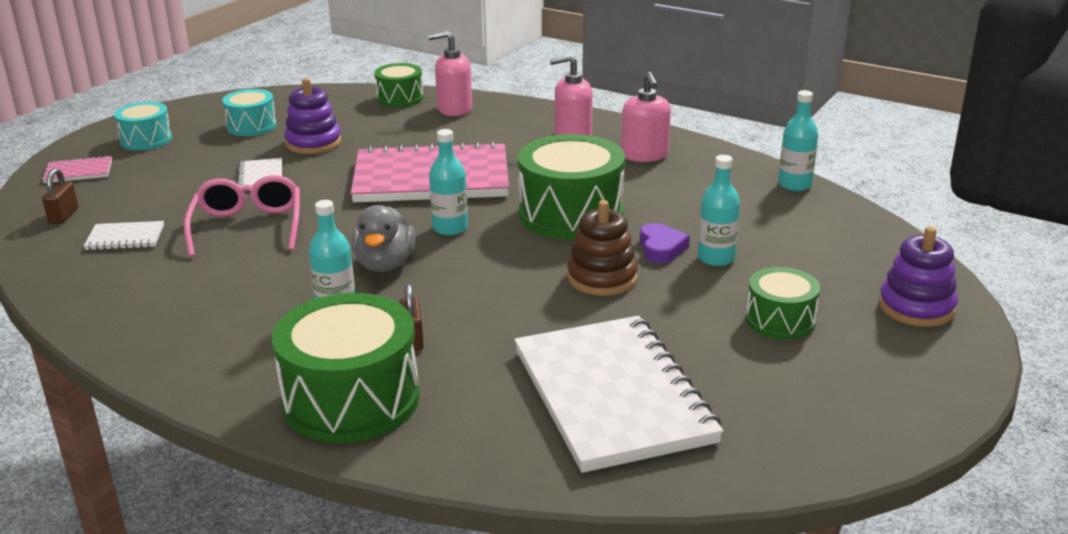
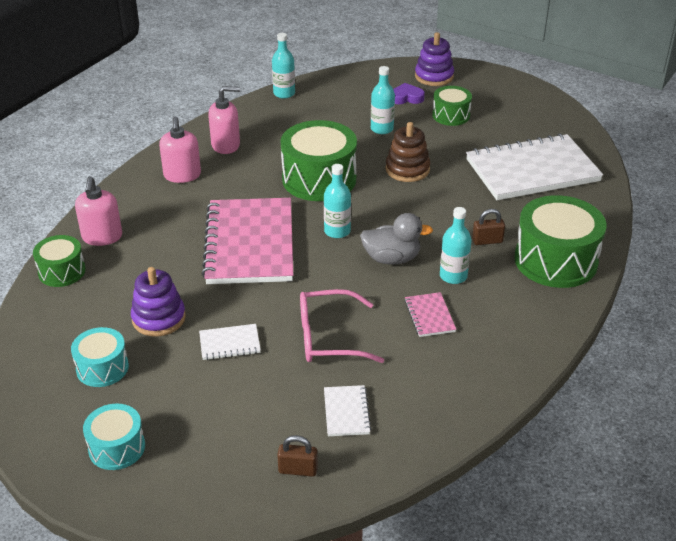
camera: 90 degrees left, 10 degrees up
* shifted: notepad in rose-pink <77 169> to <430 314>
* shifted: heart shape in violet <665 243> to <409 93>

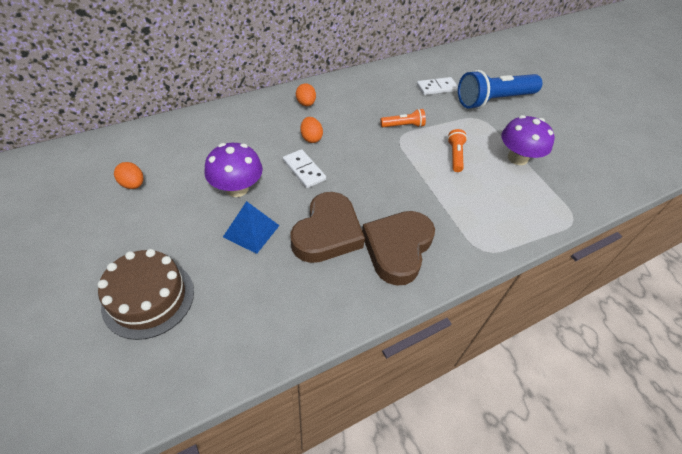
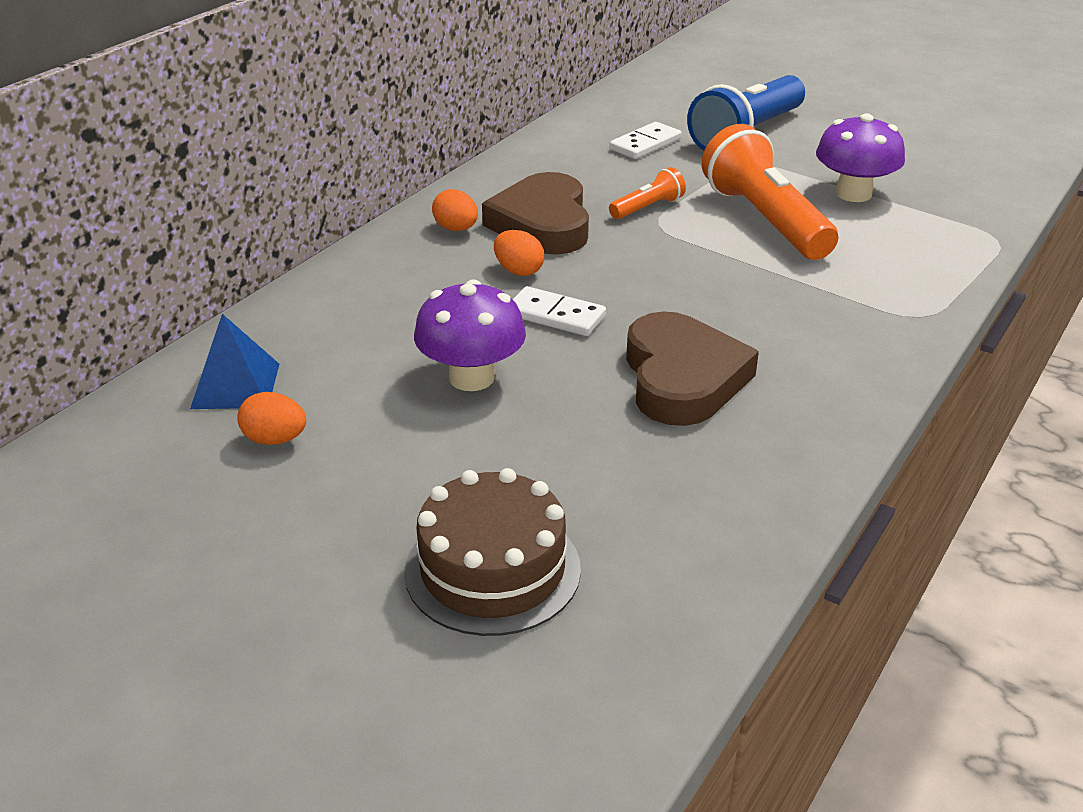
camera: 25 degrees left, 15 degrees down
* shifted: solid pyramid in cobalt <251 227> to <234 361>
* shifted: heart shape in brown <398 248> to <535 213>
* scaled: flashlight in orange <457 150> = <770 192> x2.13

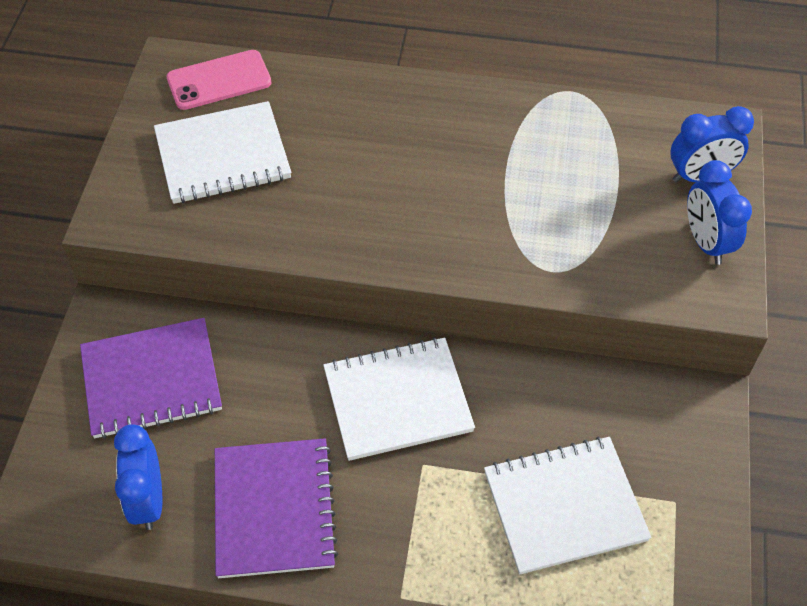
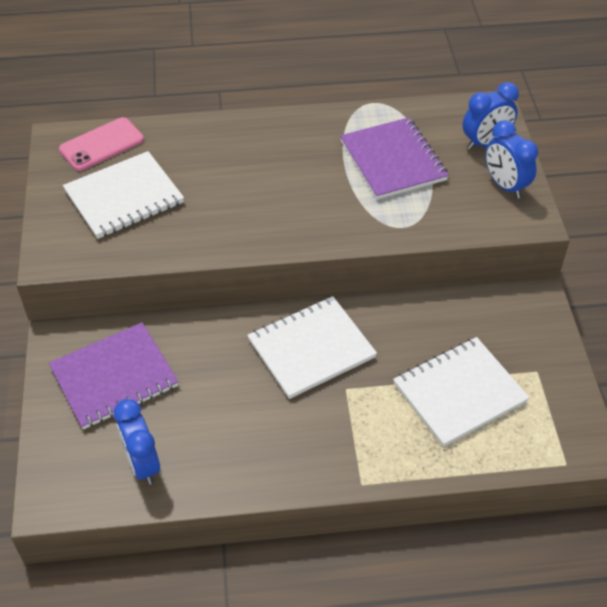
camera: 15 degrees left, 5 degrees down
* shifted: notepad in violet <276 508> to <394 158>

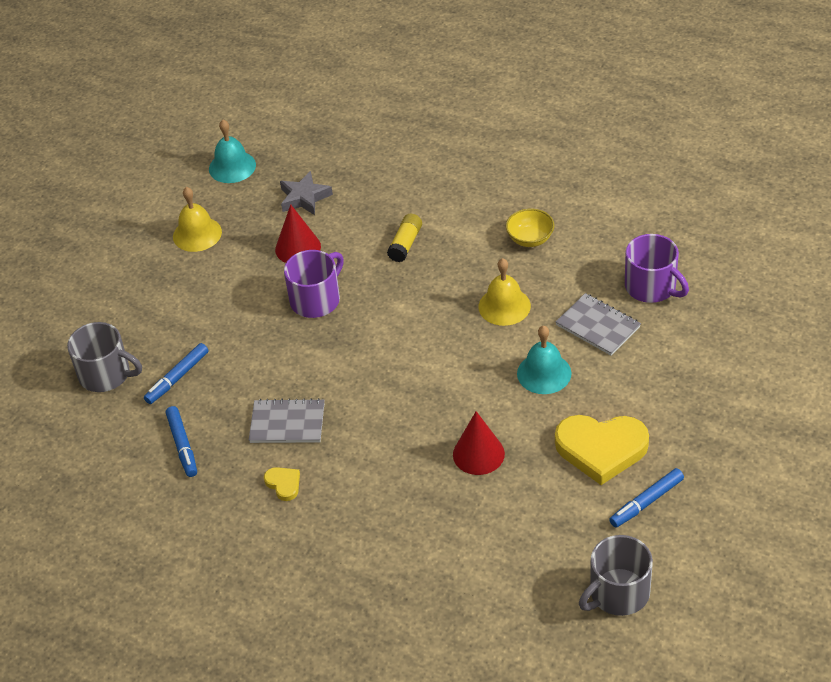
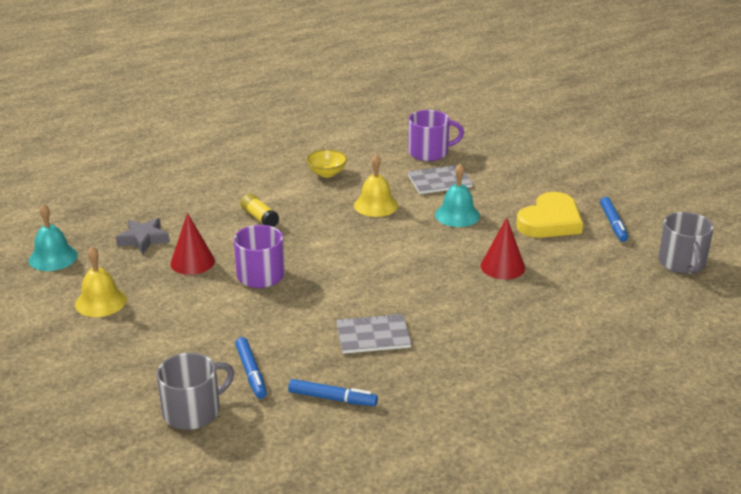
camera: 60 degrees left, 15 degrees down
* gone: heart shape in yellow <282 484>
* rotated: notepad in grey <287 420> = <374 334> 45 degrees clockwise

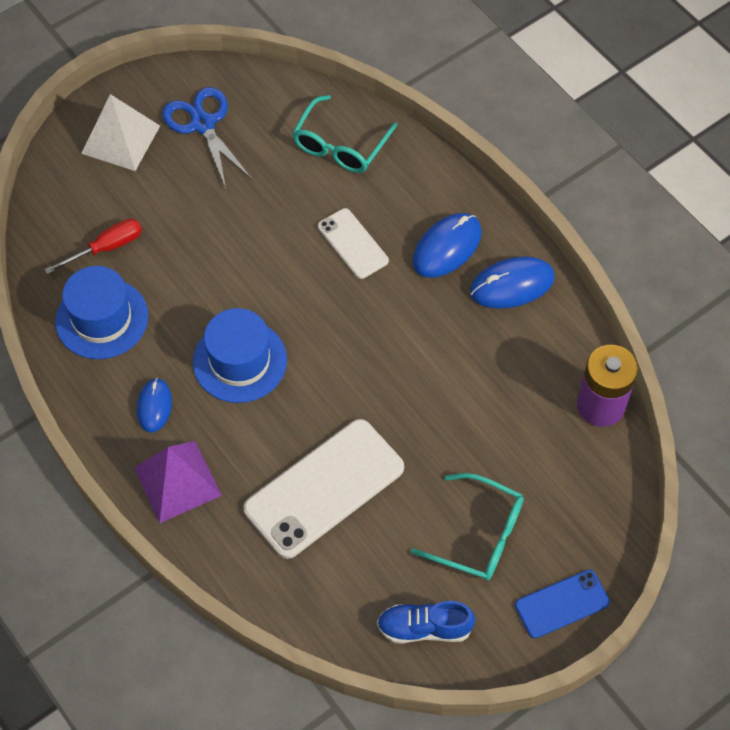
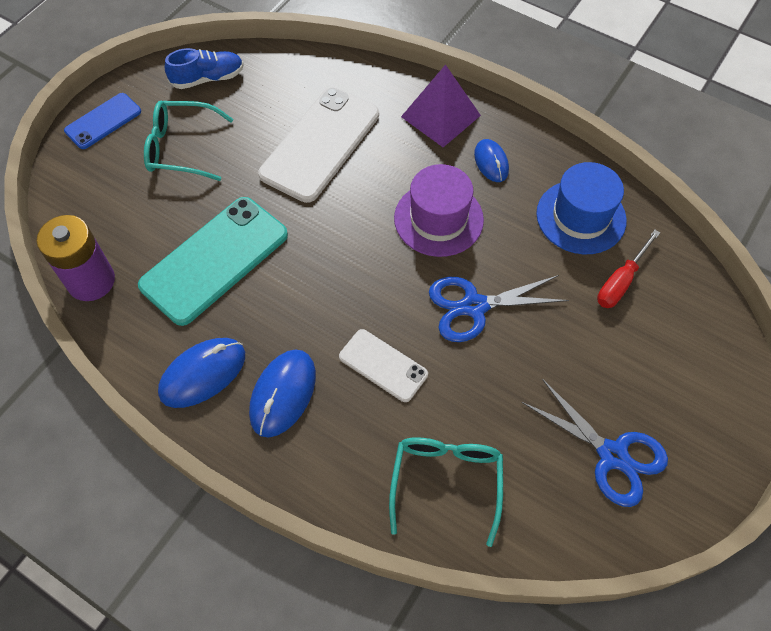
camera: 160 degrees right, 0 degrees up
* gone: solid pyramid in snow-white <120 132>
* new: mobile phone in aqua <213 261>
* new: pair of scissors in cobalt <499 308>
* repainted: hat in cobalt <240 355> to hat in violet <439 210>

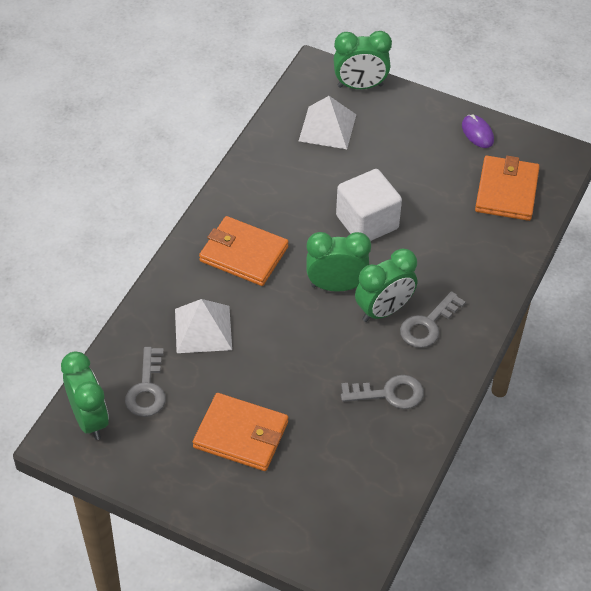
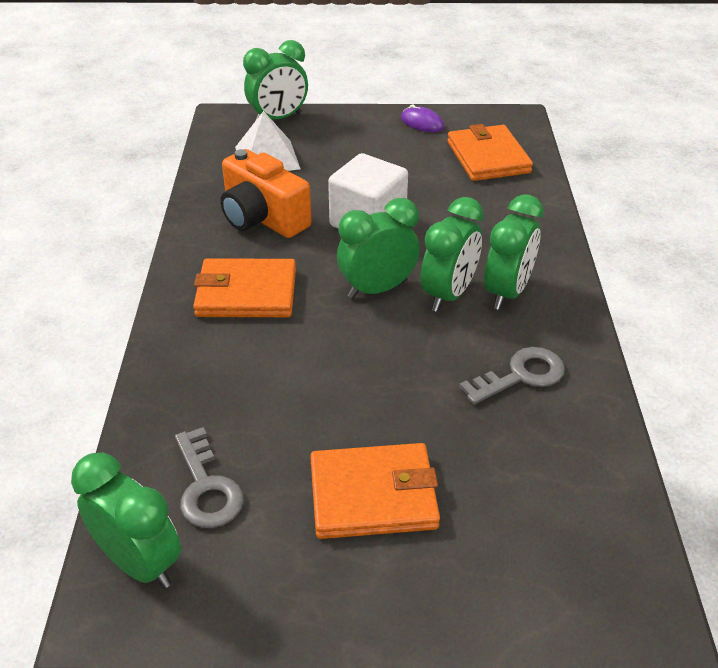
camera: 25 degrees left, 10 degrees down
* gone: solid pyramid in snow-white <203 326>
* new: photo camera in orange <266 193>
* swapped: latchkey in grey <433 319> to clock in emerald <513 252>

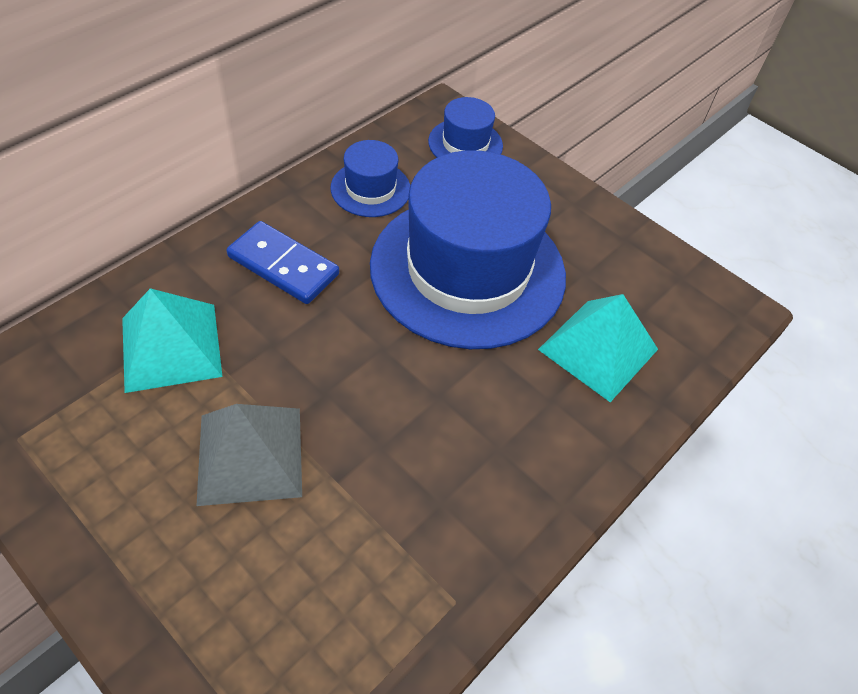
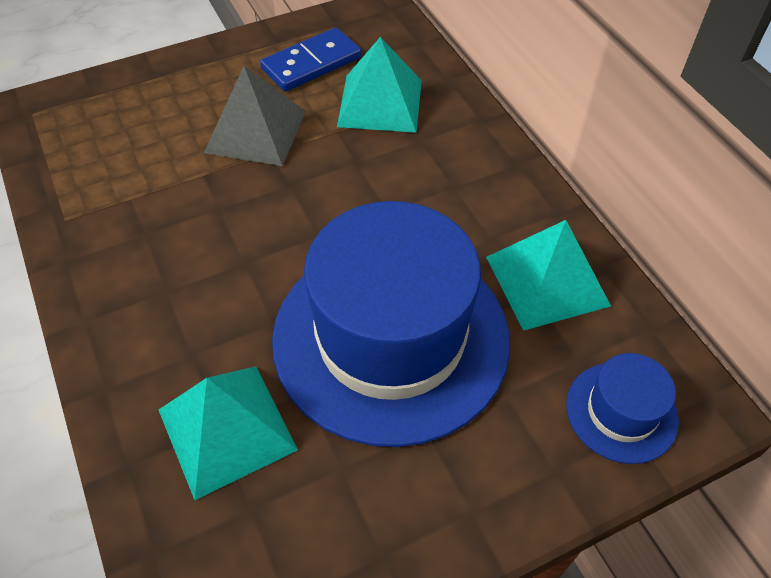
camera: 115 degrees right, 0 degrees up
* shifted: domino tile in cobalt <282 262> to <311 59>
* swapped: hat in cobalt <370 178> to solid pyramid in aqua <548 275>

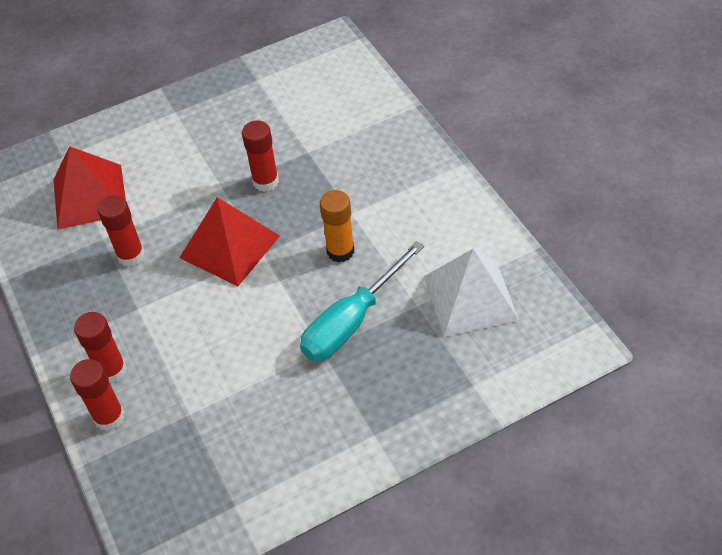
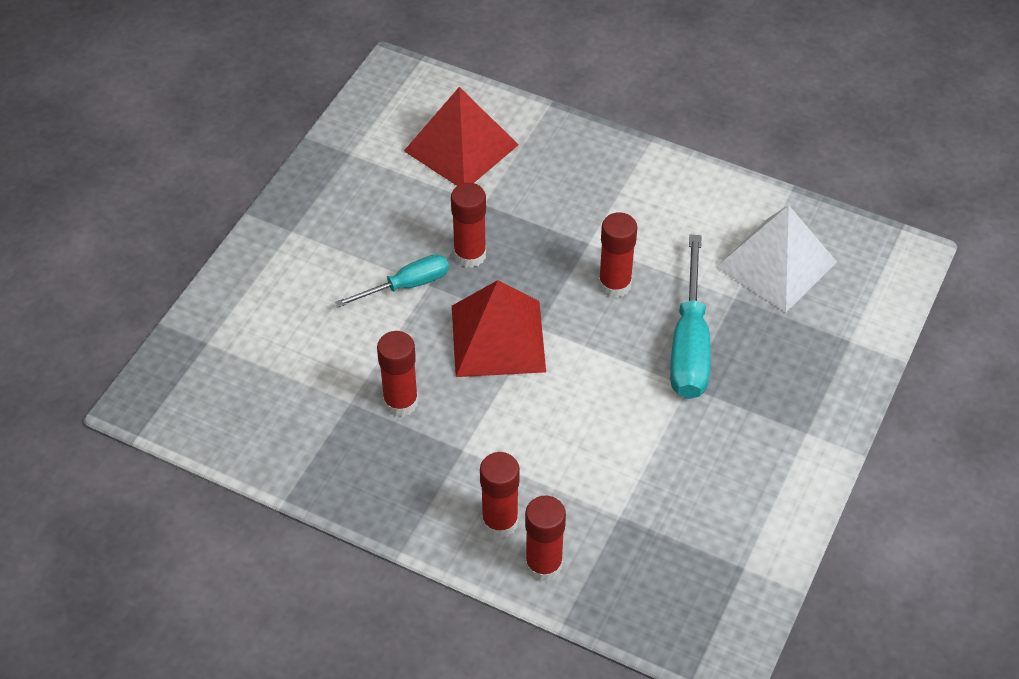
camera: 40 degrees left, 0 degrees up
* new: hand screwdriver in aqua <392 280>
* shifted: solid pyramid in crimson <90 188> to <461 136>
* repainted: stick of glue in orange <337 226> to stick of glue in crimson <618 255>

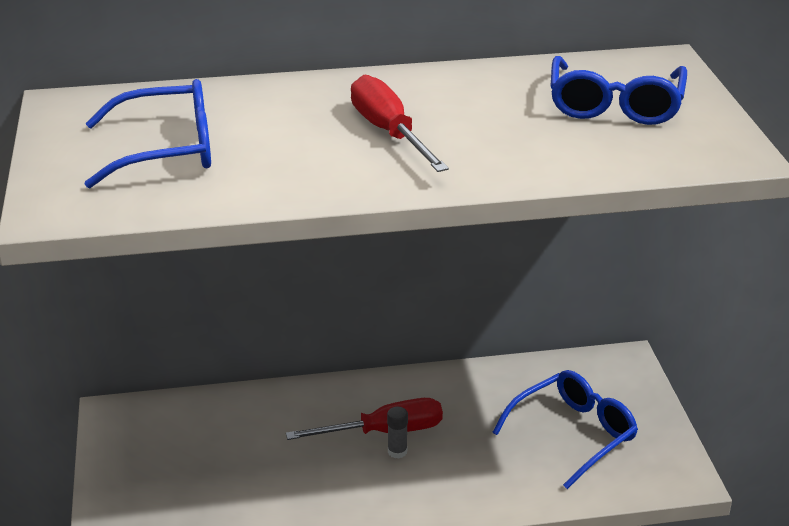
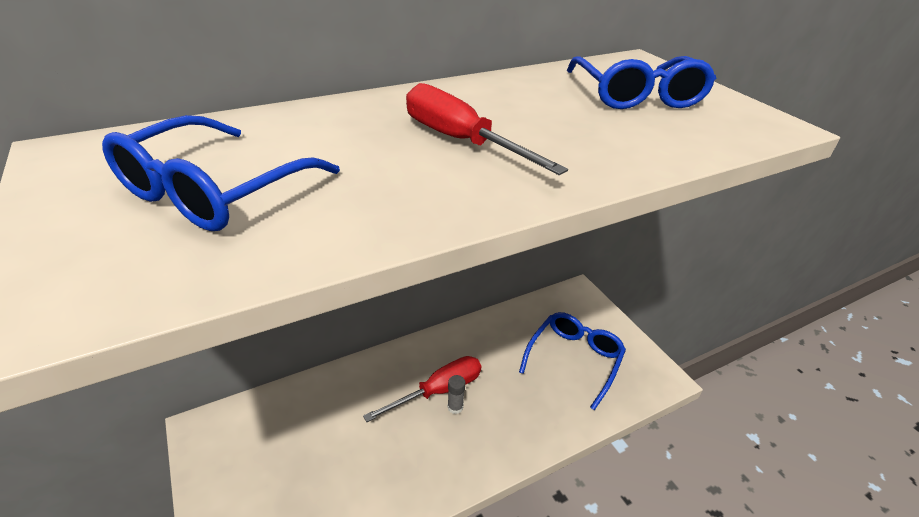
camera: 20 degrees left, 5 degrees up
* rotated: spectacles in cobalt <147 133> = <221 173> 150 degrees clockwise

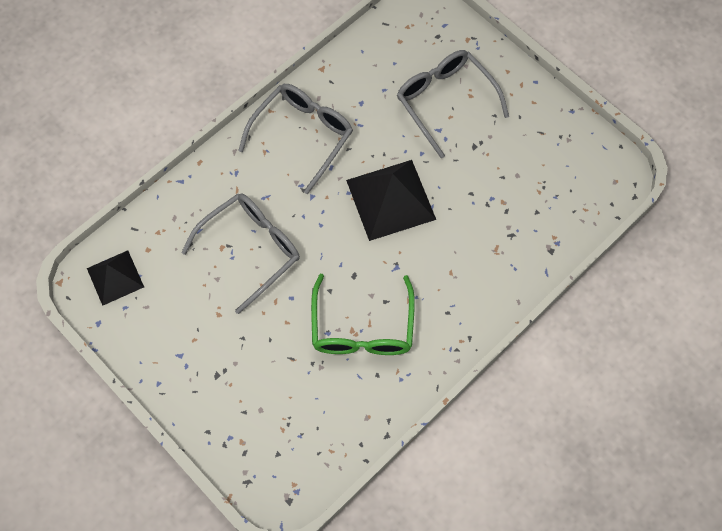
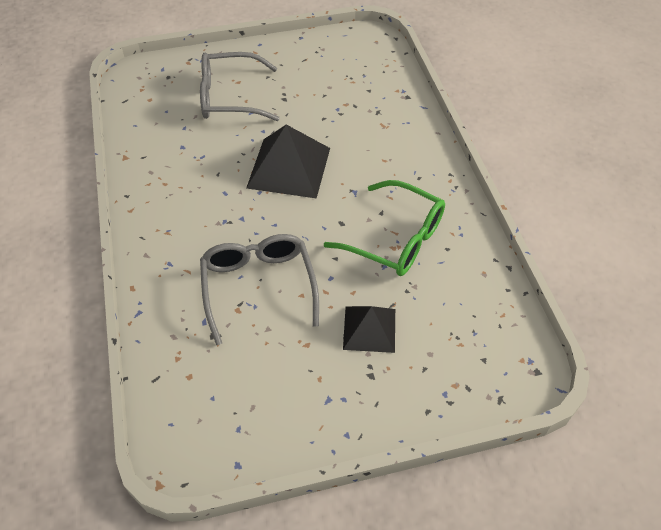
camera: 60 degrees left, 15 degrees down
* gone: spectacles in grey <295 139>
* shifted: solid pyramid in jet-black <115 278> to <369 329>

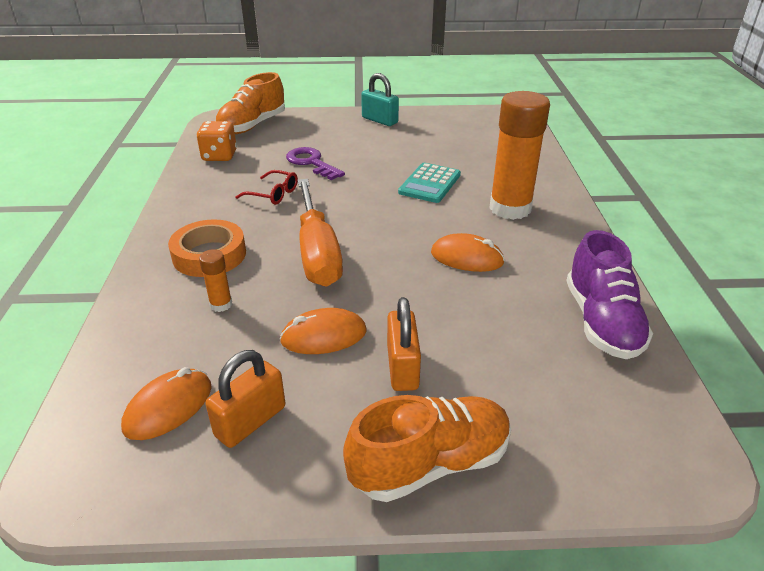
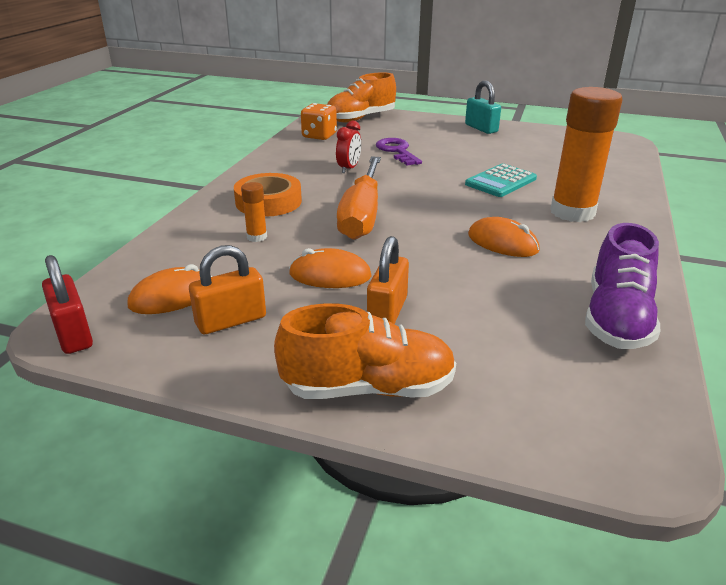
camera: 20 degrees right, 5 degrees down
* new: small lock in crimson <67 304>
* swapped: spectacles in crimson <267 187> to clock in crimson <348 147>

